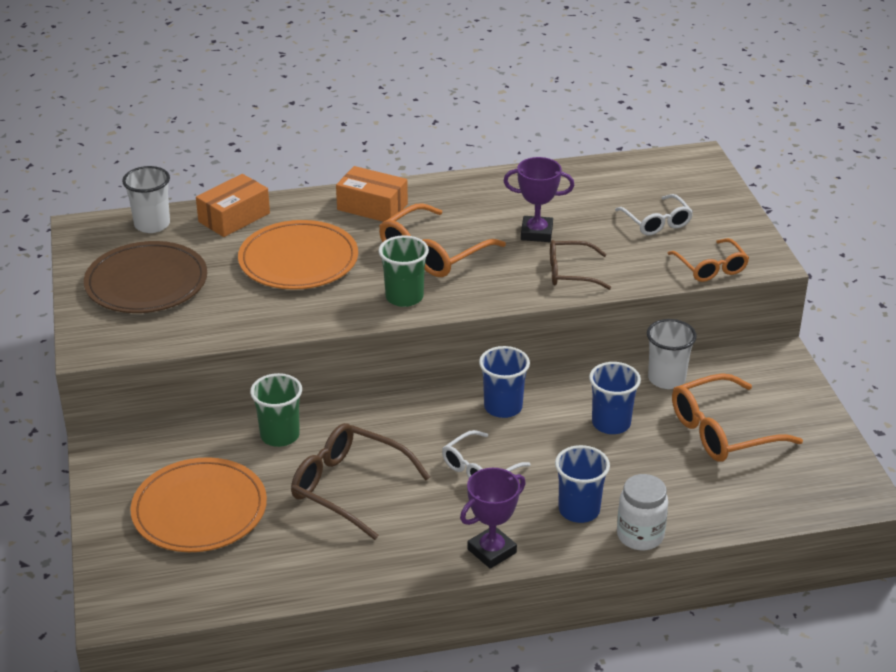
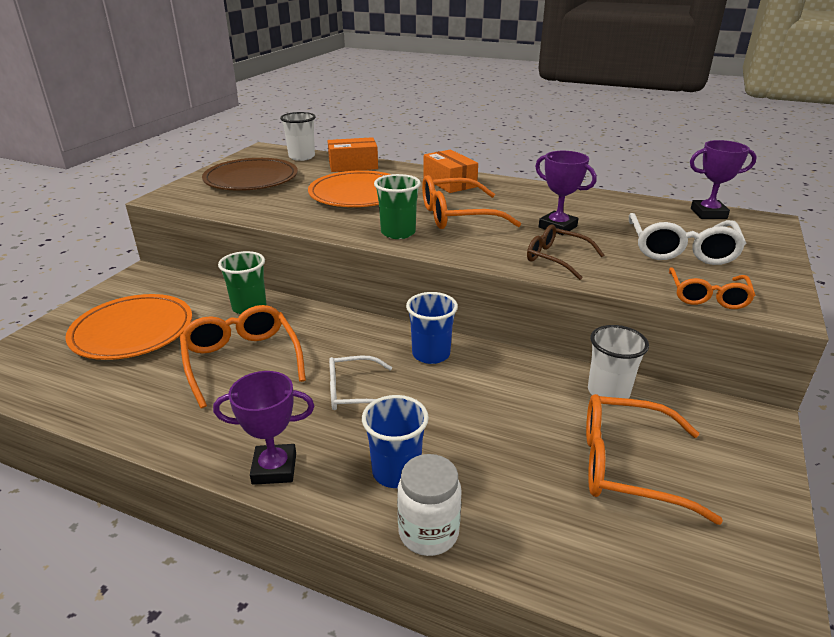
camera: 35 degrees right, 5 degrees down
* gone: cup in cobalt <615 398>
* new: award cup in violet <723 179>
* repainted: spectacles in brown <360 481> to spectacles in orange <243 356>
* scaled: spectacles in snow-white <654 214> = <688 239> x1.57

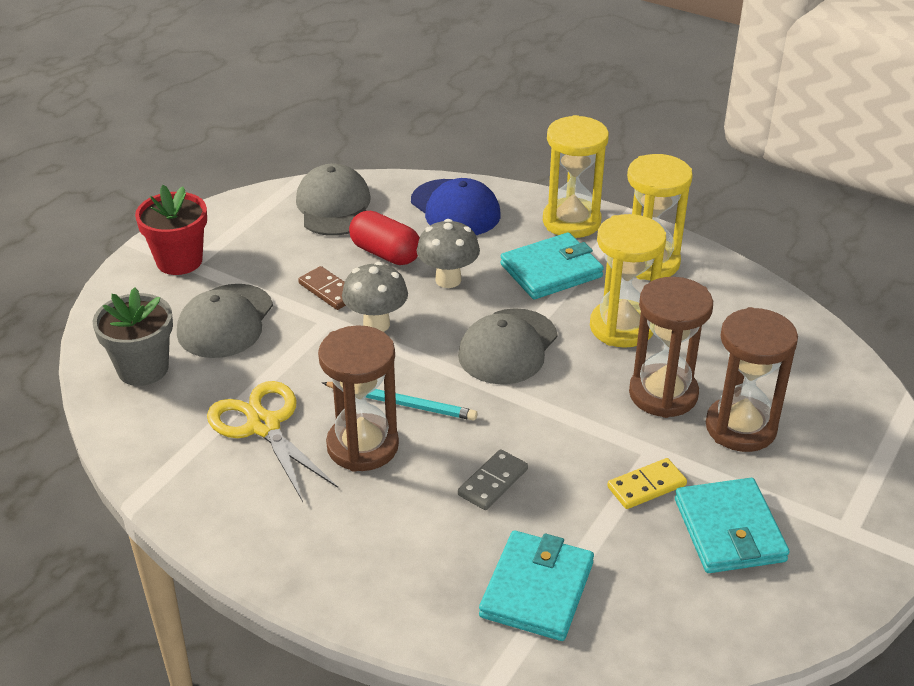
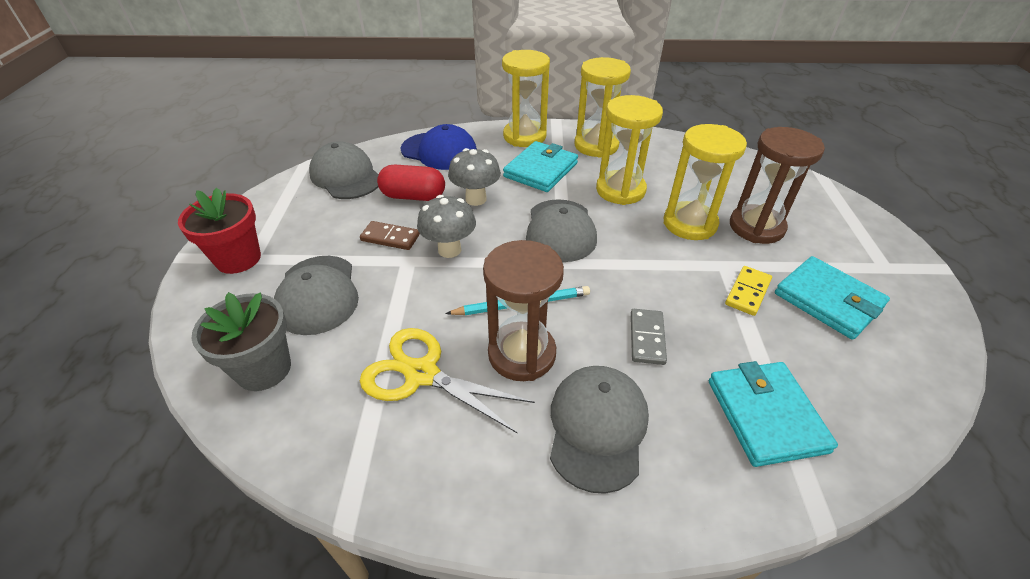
camera: 30 degrees left, 5 degrees up
* new: peaked cap in grey <599 430>
* repainted: sandglass in brown <671 347> to sandglass in yellow <705 182>

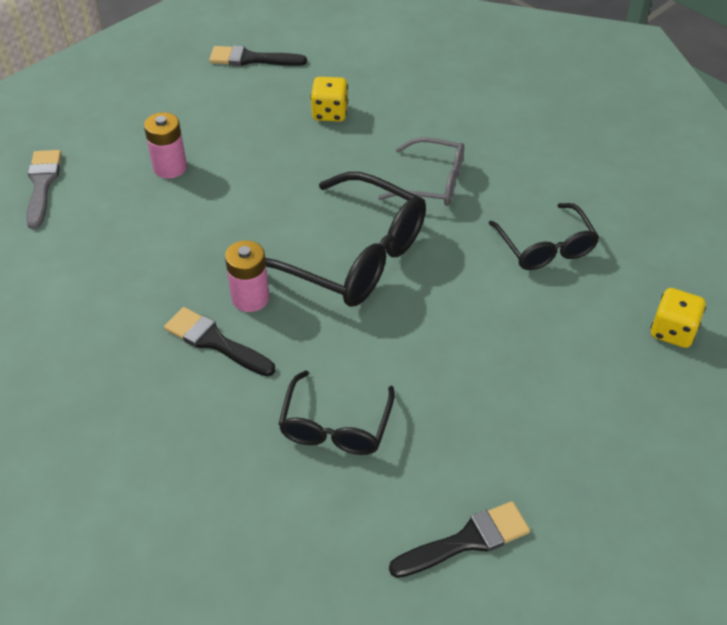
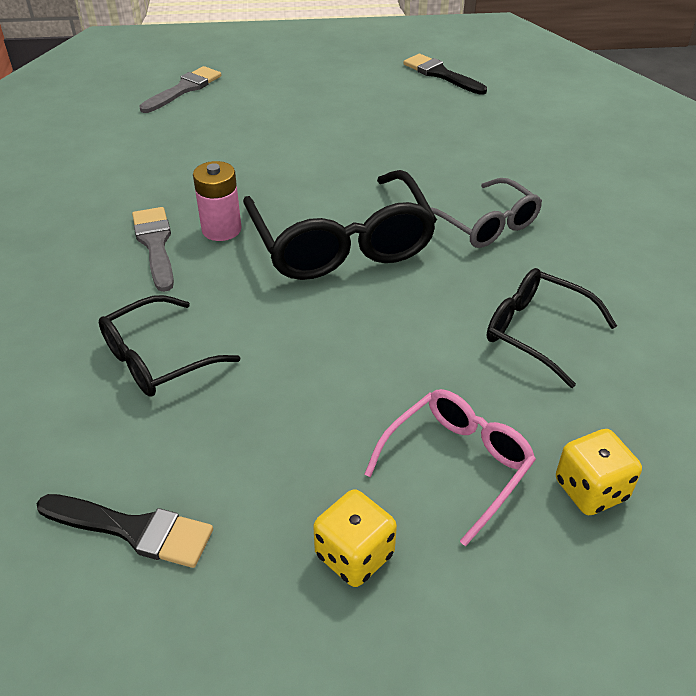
camera: 40 degrees right, 5 degrees down
* gone: power cell in rose-pink <165 145>
* new: spectacles in rose-pink <450 467>
* shifted: dice in yellow <329 99> to <355 538>
* repainted: brush in jet-black <219 342> to brush in grey <153 249>
* rotated: spectacles in jet-black <543 236> = <552 328> 105 degrees clockwise

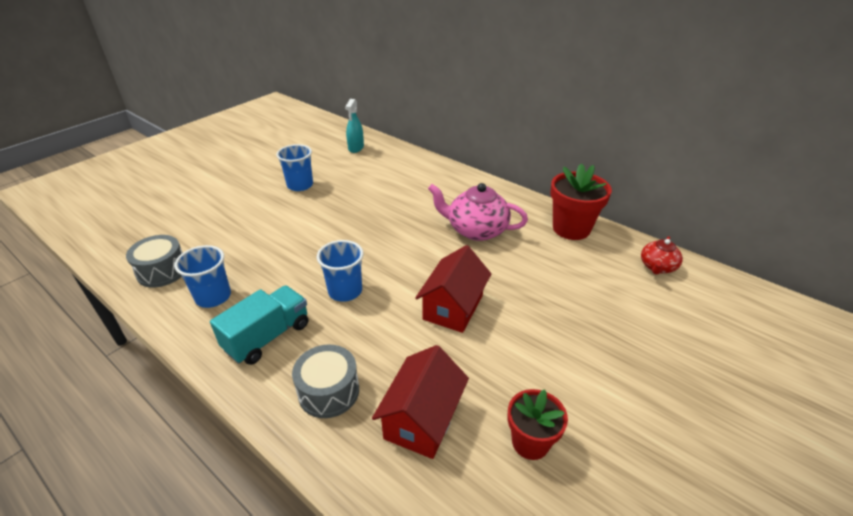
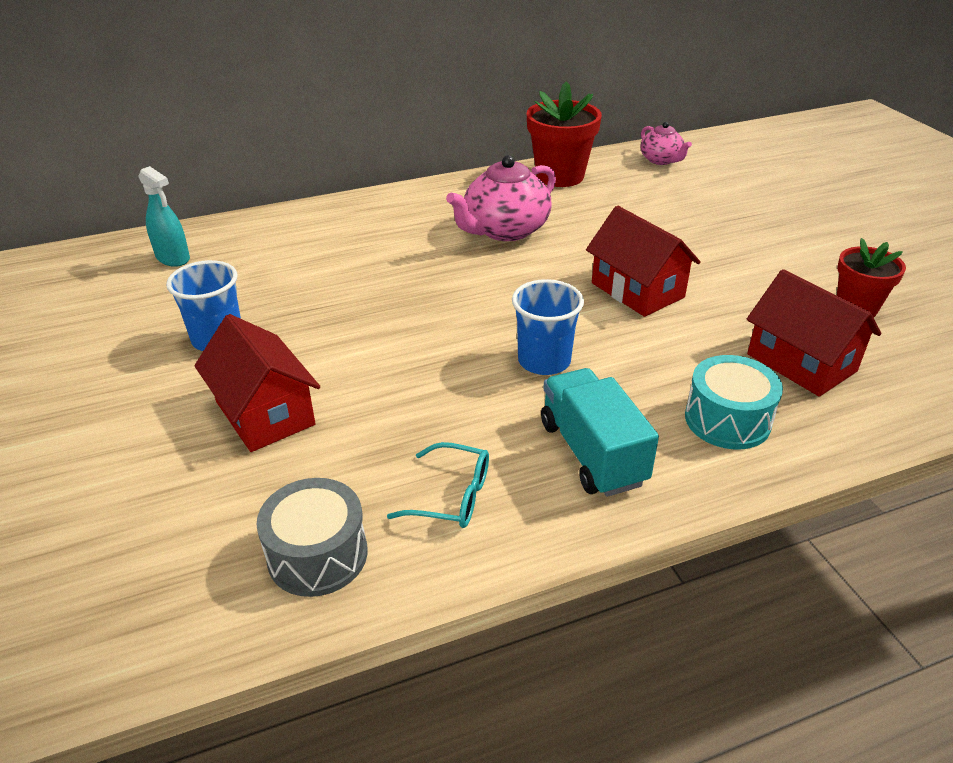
camera: 60 degrees left, 0 degrees up
* new: house in crimson <257 383>
* swapped: cup in cobalt <202 276> to spectacles in aqua <438 485>
* repainted: toy drum in grey <325 381> to toy drum in aqua <734 402>
* repainted: teapot in crimson <662 255> to teapot in rose-pink <666 143>

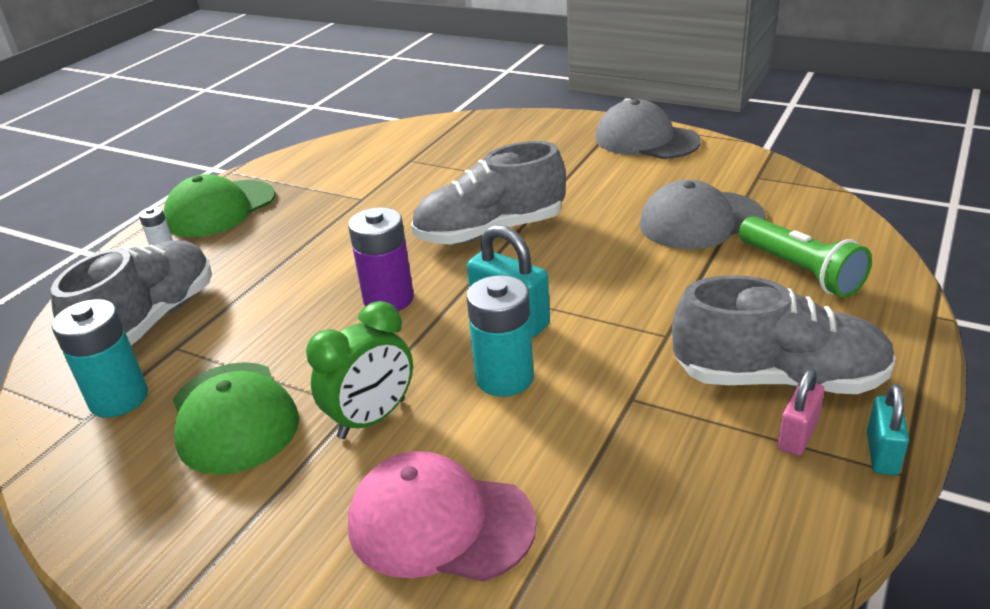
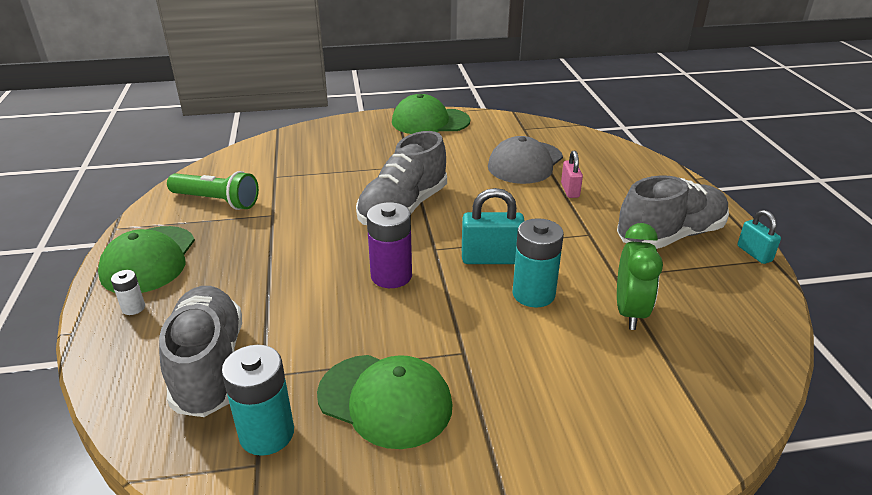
camera: 40 degrees left, 0 degrees up
* gone: peaked cap in rose-pink <442 516>
* shifted: clock in emerald <359 370> to <640 276>
* shifted: flashlight in emerald <805 257> to <213 190>
* shifted: small lock in rose-pink <801 412> to <572 174>
* repainted: peaked cap in grey <648 129> to peaked cap in emerald <431 114>

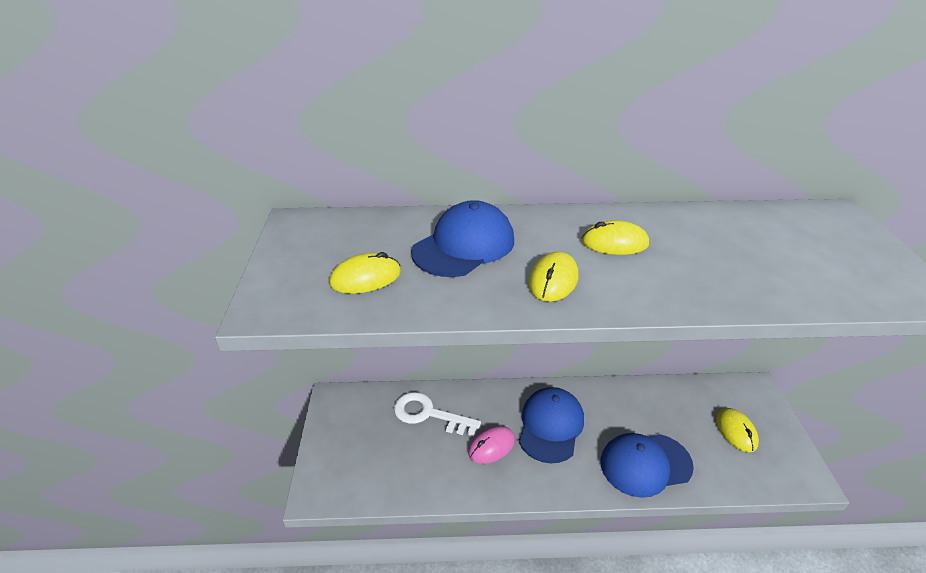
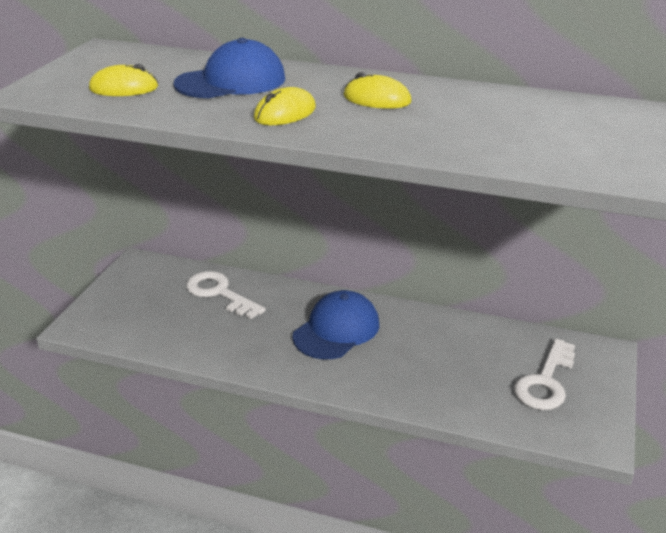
camera: 20 degrees right, 5 degrees down
* gone: mouse in rose-pink <491 445>
* gone: peaked cap in cobalt <647 465>
* swapped: mouse in yellow <737 430> to latchkey in snow-white <544 374>

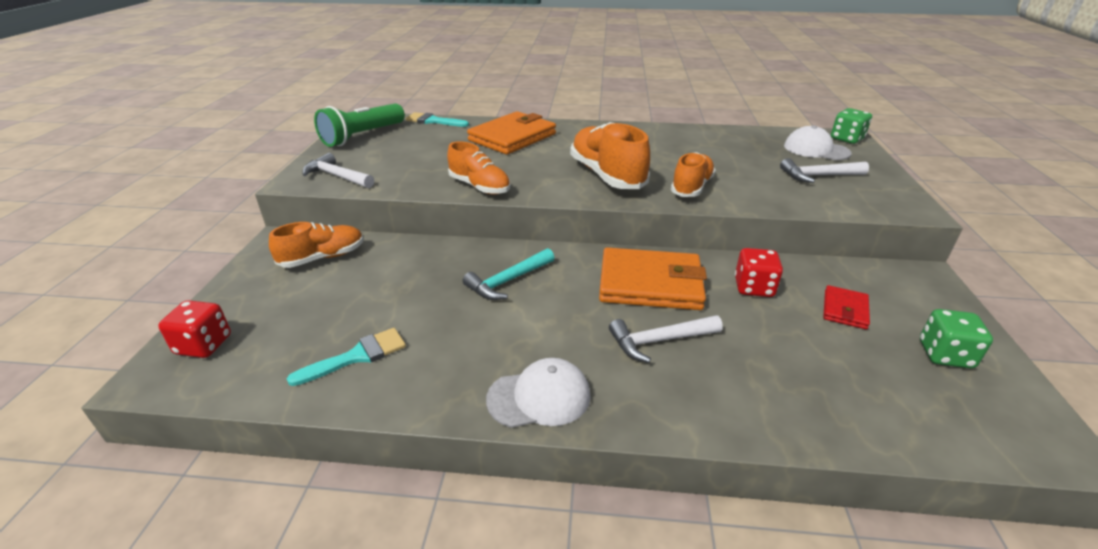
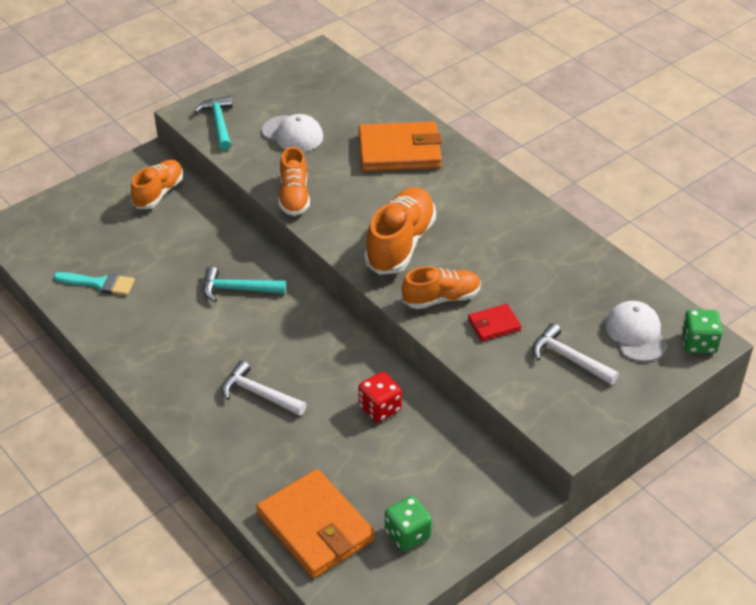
camera: 45 degrees right, 10 degrees up
* gone: dice in crimson <194 329>
* gone: flashlight in emerald <359 125>
* gone: brush in aqua <437 119>
* shifted: peaked cap in snow-white <538 393> to <292 133>
* shifted: billfold in orange <653 278> to <315 523>
* shifted: billfold in crimson <846 307> to <494 323>
* repainted: hammer in snow-white <338 170> to hammer in aqua <213 123>
* rotated: shoe in orange <316 245> = <157 184> 75 degrees counterclockwise

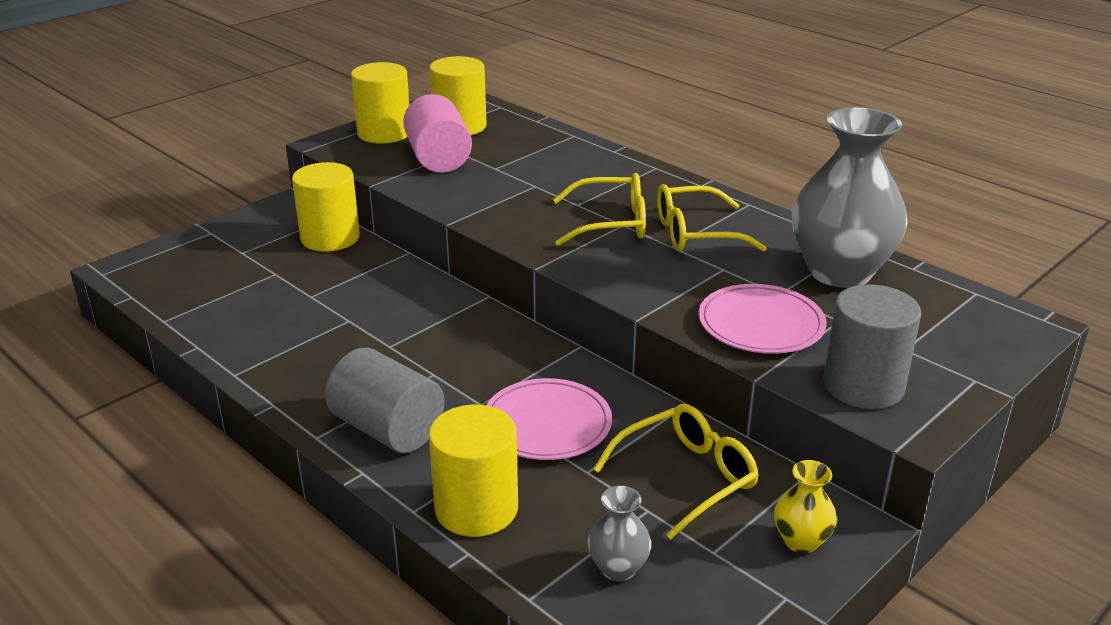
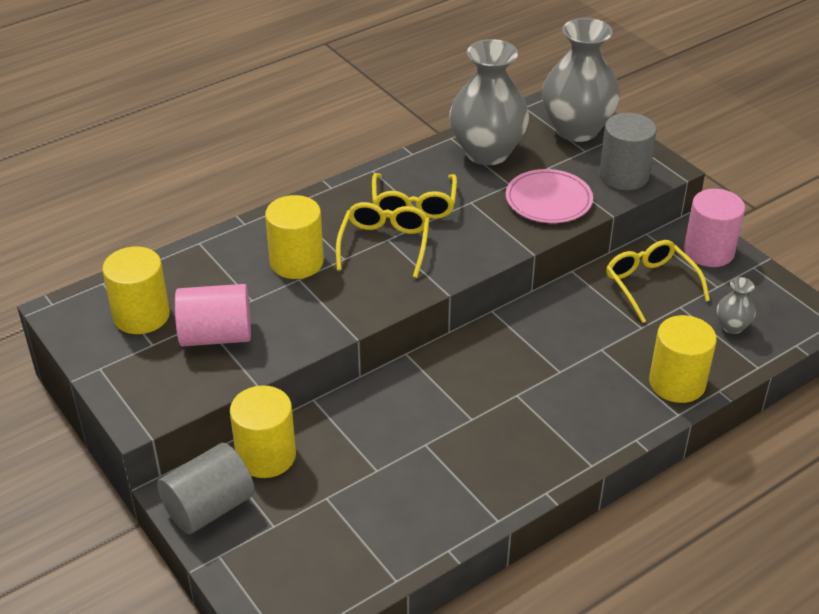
camera: 80 degrees left, 10 degrees up
* gone: flat dish in rose-pink <549 419>
* new: flower vase in grey <581 80>
* shifted: cylinder shape in grey <385 400> to <206 488>
* shifted: cylinder shape in yellow <380 103> to <294 237>
* swapped: flower vase in yellow <805 506> to cylinder shape in rose-pink <714 228>

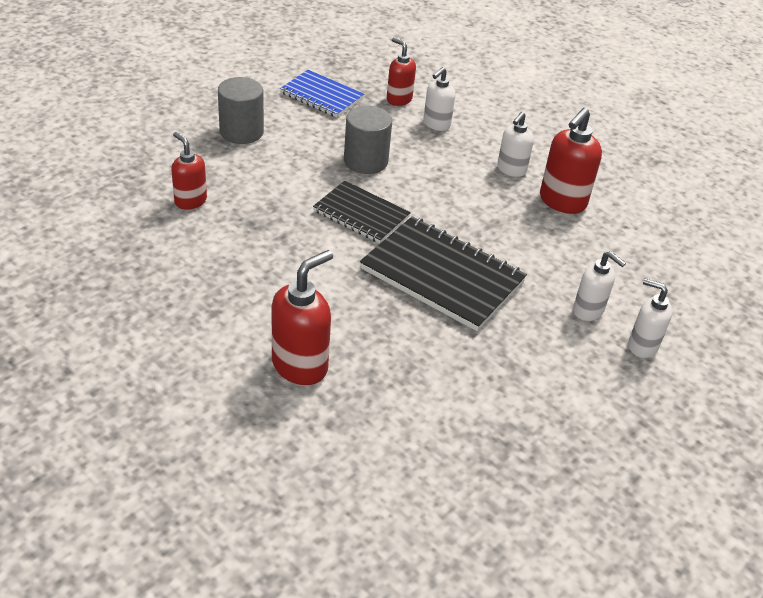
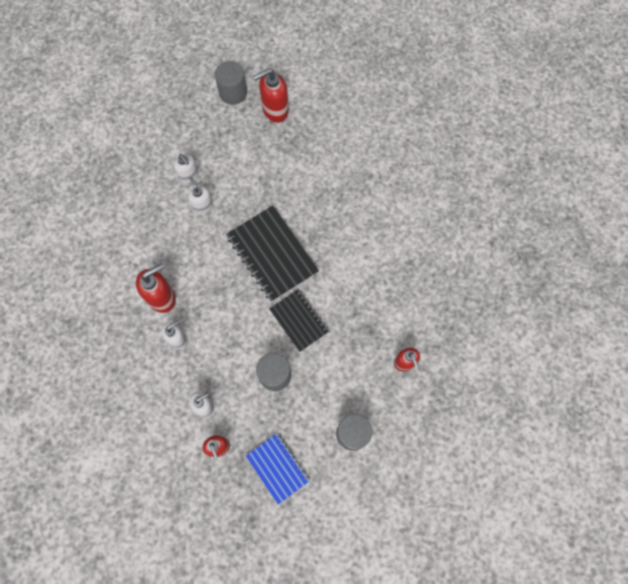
camera: 155 degrees left, 30 degrees up
* new: cylinder shape in grey <231 83>
* shifted: pump bottle in crimson <302 317> to <271 95>

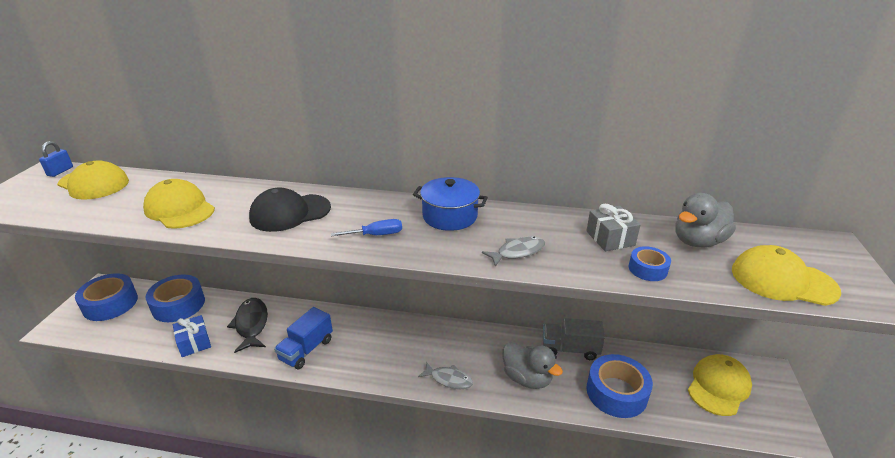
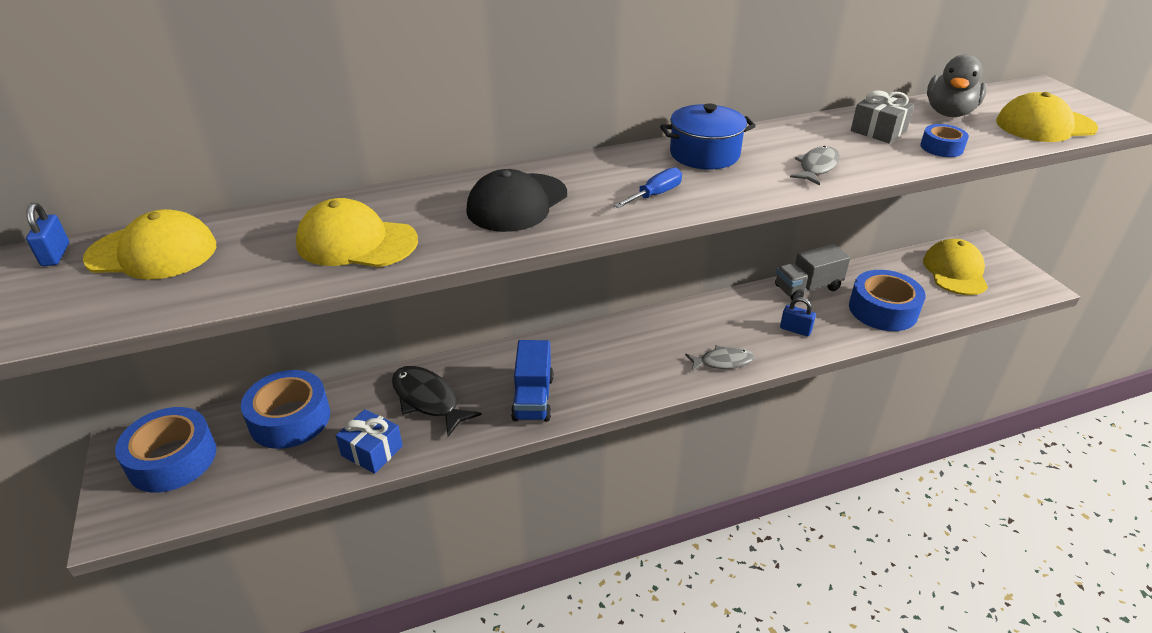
camera: 30 degrees left, 5 degrees up
* swapped: rubber duck in grey <533 365> to small lock in cobalt <798 316>

